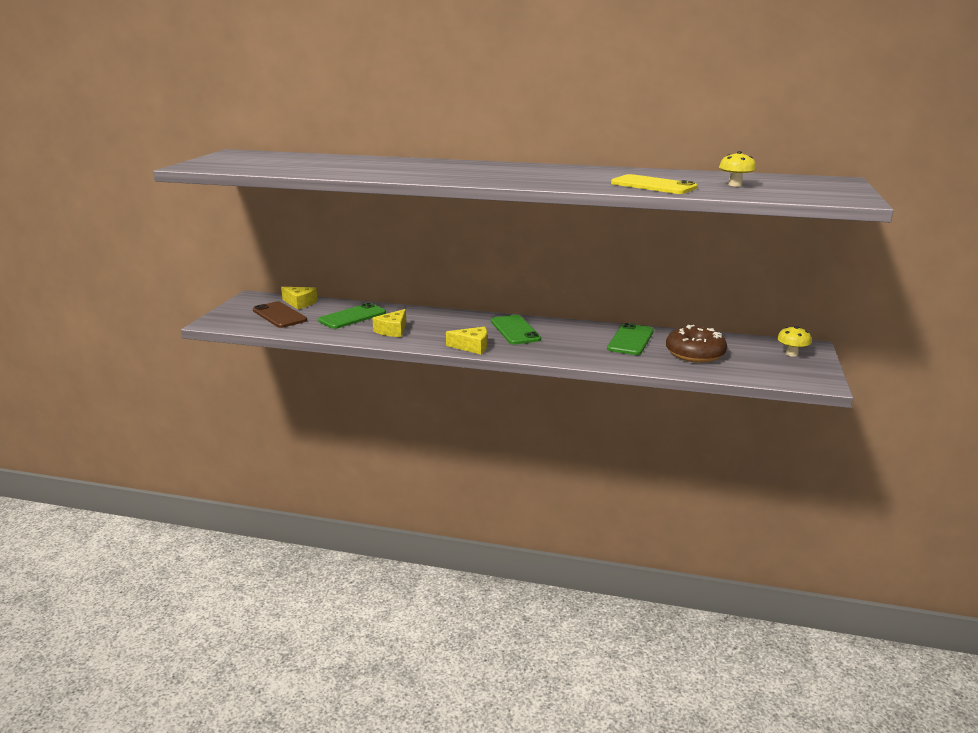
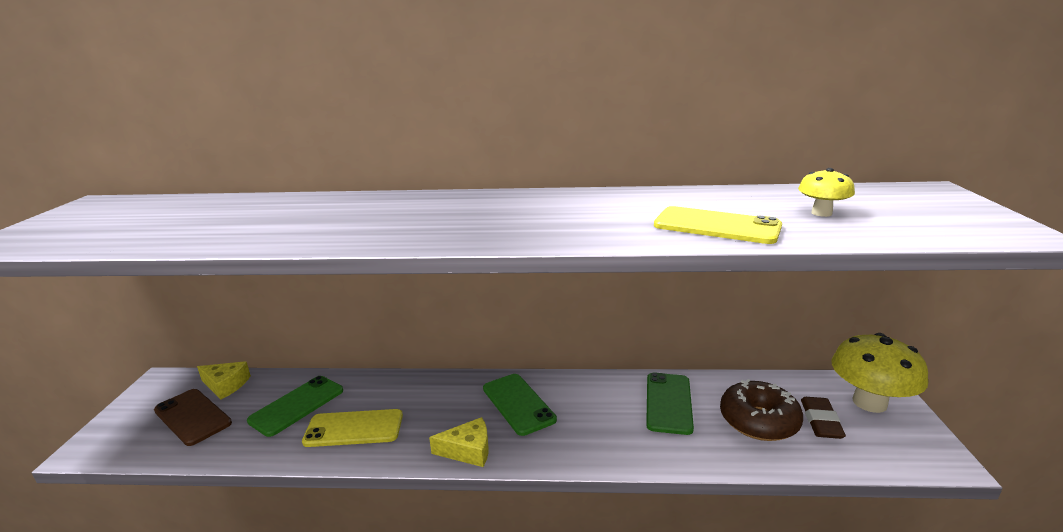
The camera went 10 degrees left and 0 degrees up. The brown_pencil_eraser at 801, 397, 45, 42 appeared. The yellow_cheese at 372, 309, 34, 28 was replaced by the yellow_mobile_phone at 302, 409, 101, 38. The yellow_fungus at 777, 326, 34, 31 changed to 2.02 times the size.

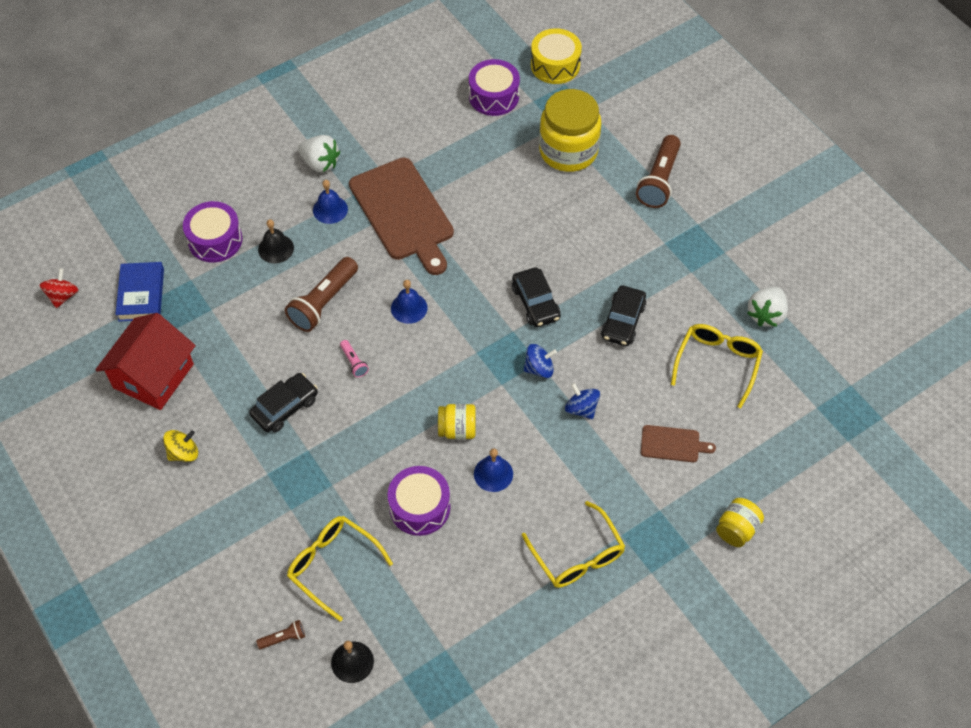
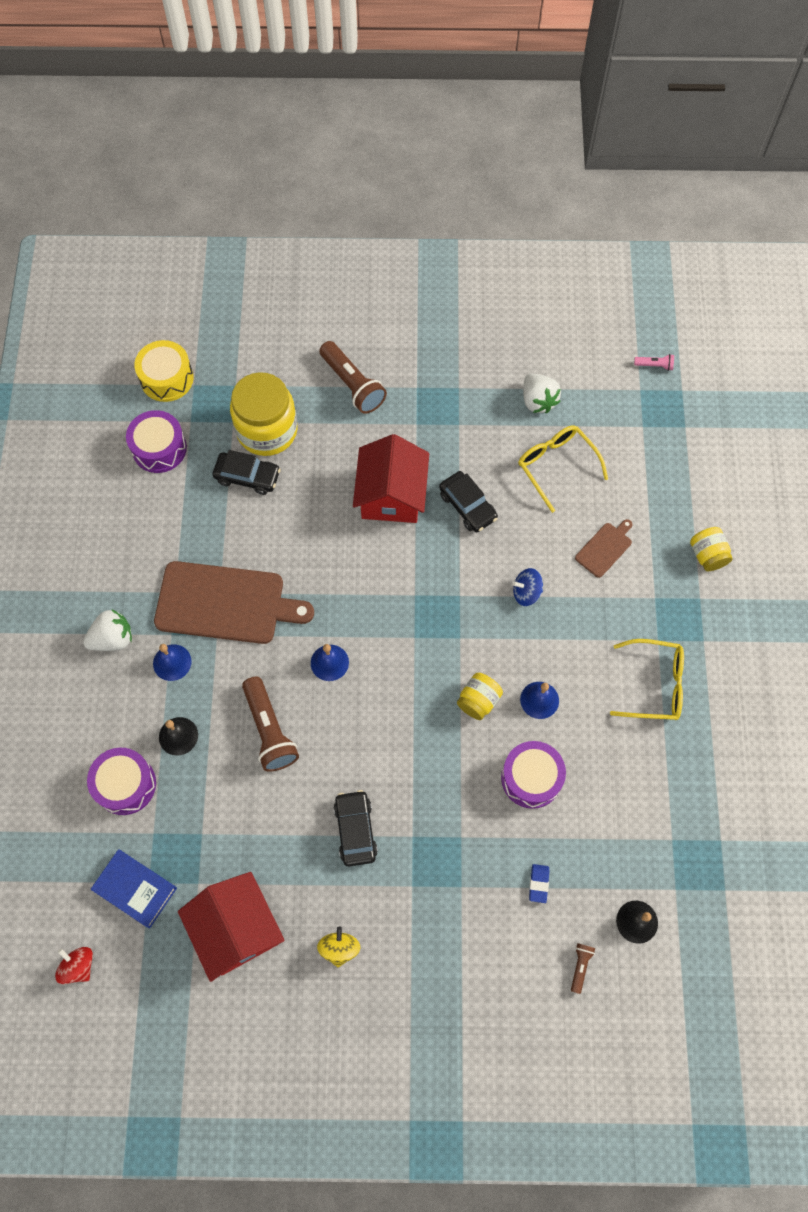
The camera went 55 degrees left and 10 degrees up. The cobalt_spinning_top at 524, 344, 33, 34 disappeared. The red_house at 353, 434, 76, 89 appeared. The rose-pink_pocket_torch moved from 340, 340, 29, 37 to 634, 354, 40, 17. The black_toy_car moved from 512, 267, 49, 60 to 213, 450, 68, 45. The yellow_spectacles at 287, 516, 106, 106 was replaced by the cobalt_pencil_eraser at 529, 864, 20, 39.

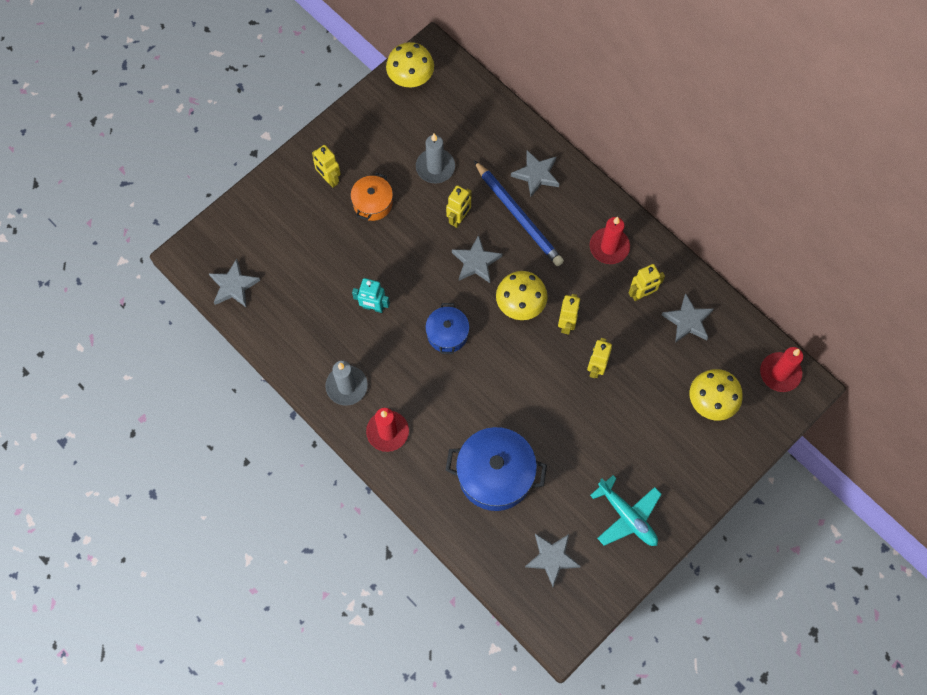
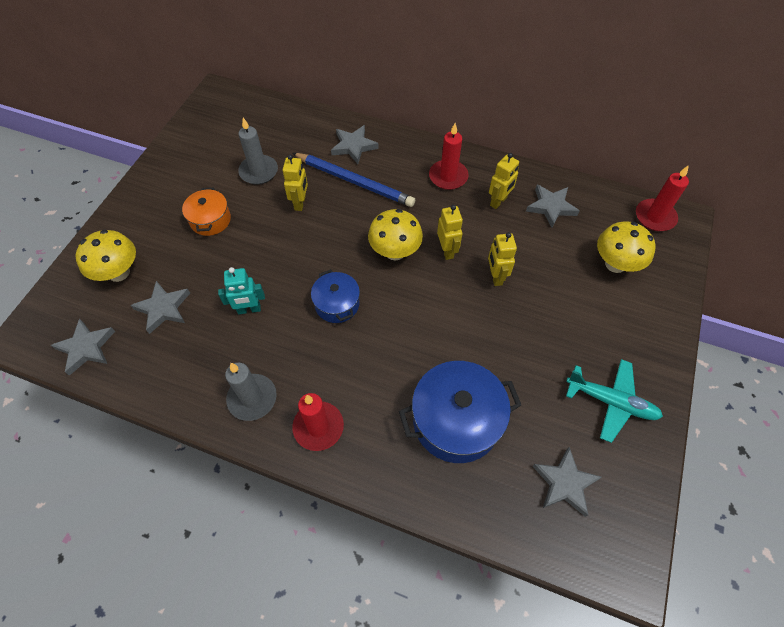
The camera went 25 degrees left and 10 degrees down. The yellow_robot_figure at 312, 145, 29, 43 disappeared. The yellow_fungus moved from 386, 42, 48, 45 to 75, 230, 61, 52. The ash-grey_star moved from 452, 235, 50, 48 to 130, 281, 60, 53.

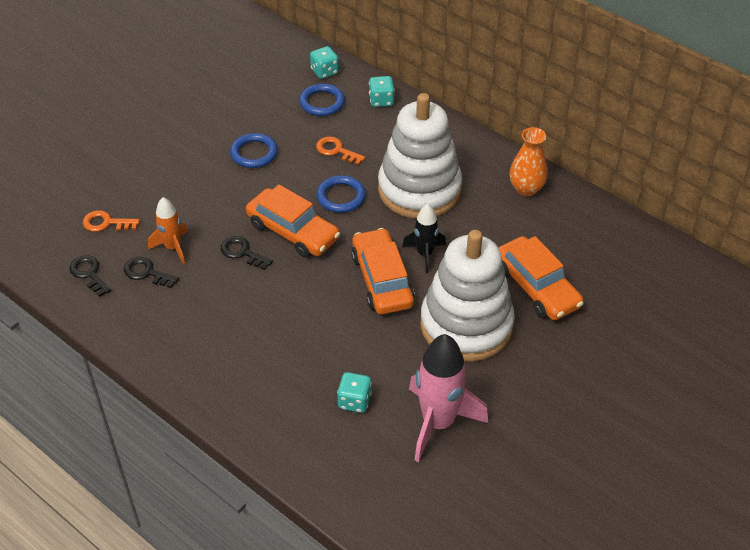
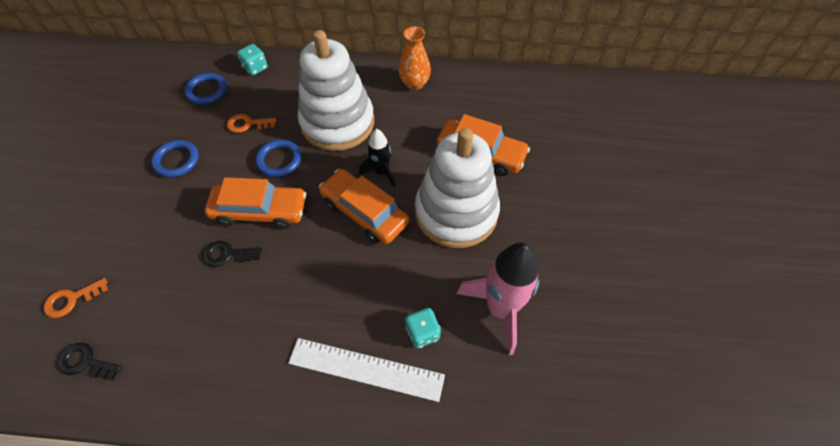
The camera went 35 degrees left and 10 degrees up. The black_latchkey at 124, 257, 55, 31 disappeared. The orange_spaceship at 148, 197, 40, 67 disappeared. The turquoise_game_die at 310, 46, 29, 33 disappeared. The snow-white_straightedge at 288, 338, 157, 64 appeared.

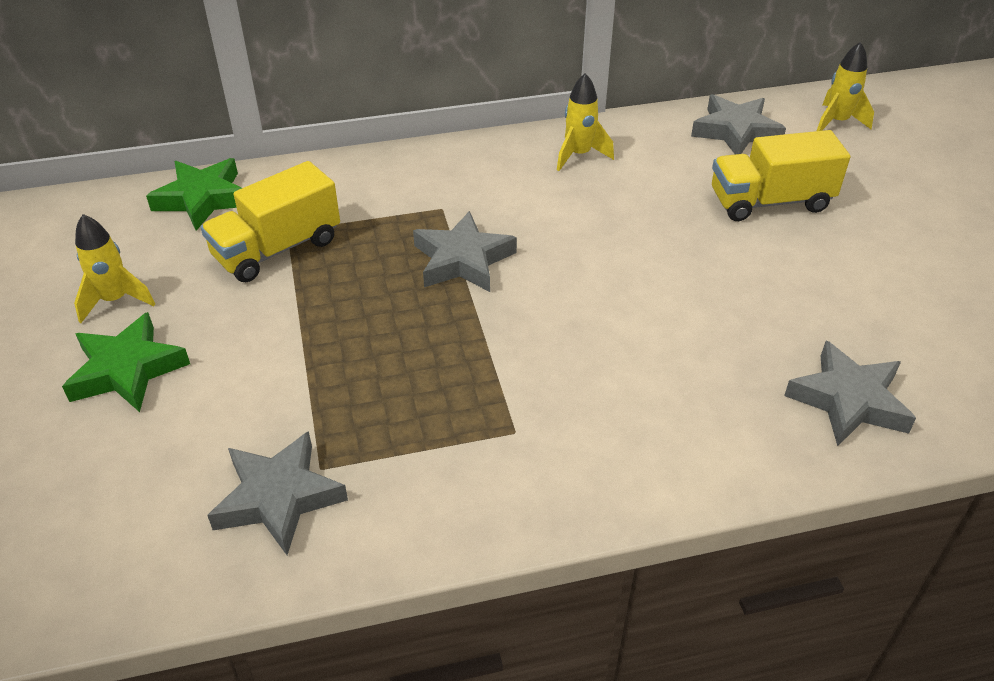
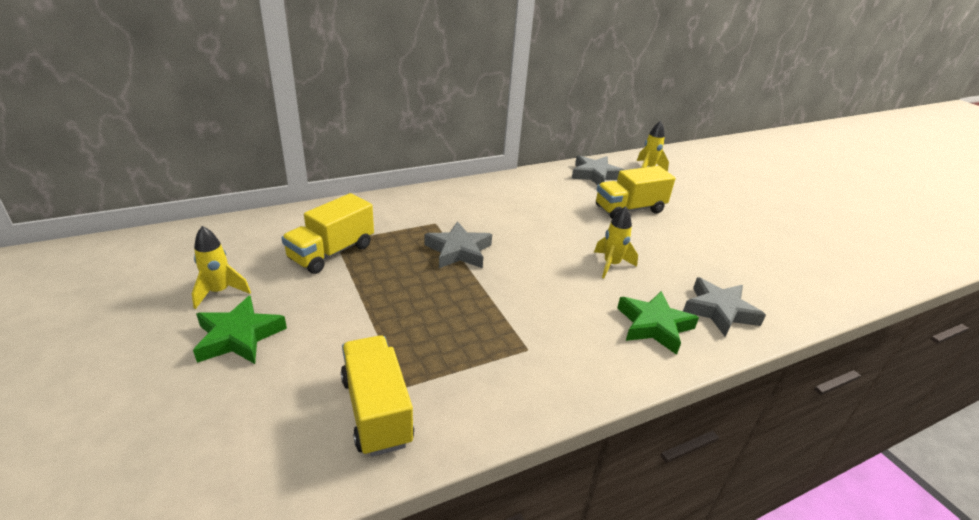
The camera went 15 degrees left and 10 degrees down. The leaf-green_star moved from 146, 158, 96, 73 to 617, 291, 82, 64. The yellow_spaceship moved from 557, 73, 57, 98 to 594, 206, 44, 72. The ash-grey_star at 207, 431, 141, 124 was replaced by the yellow_toy_truck at 341, 335, 73, 122.

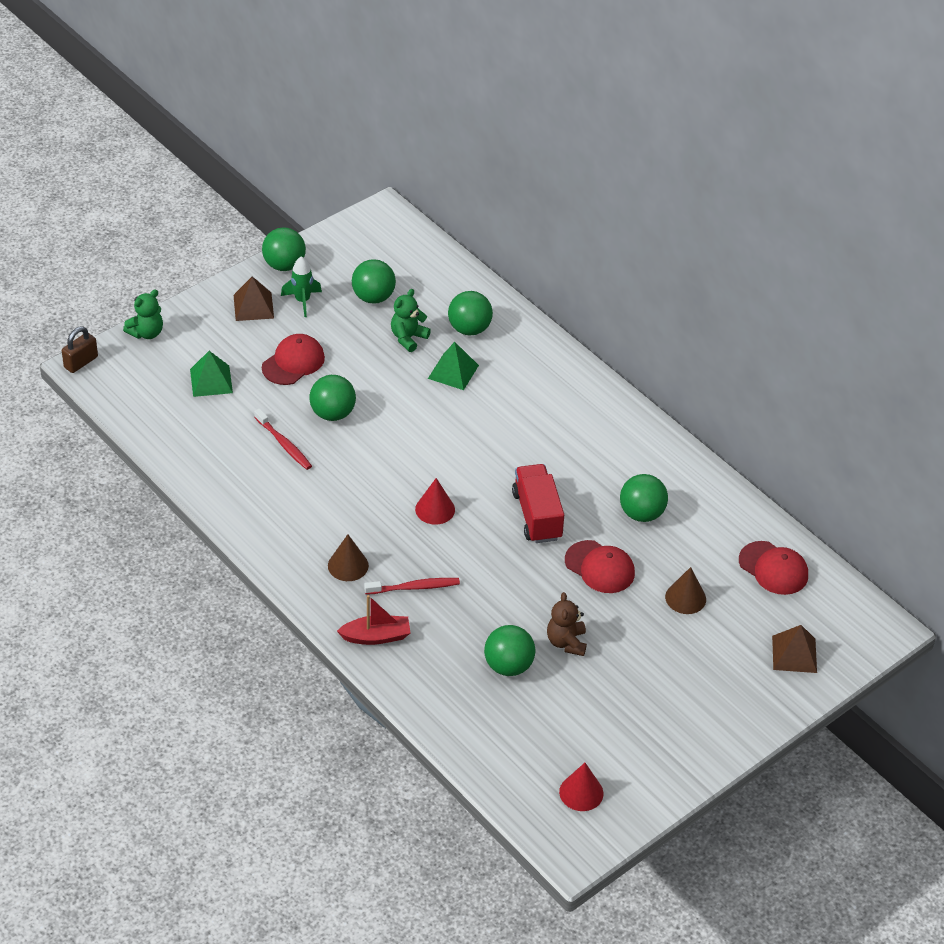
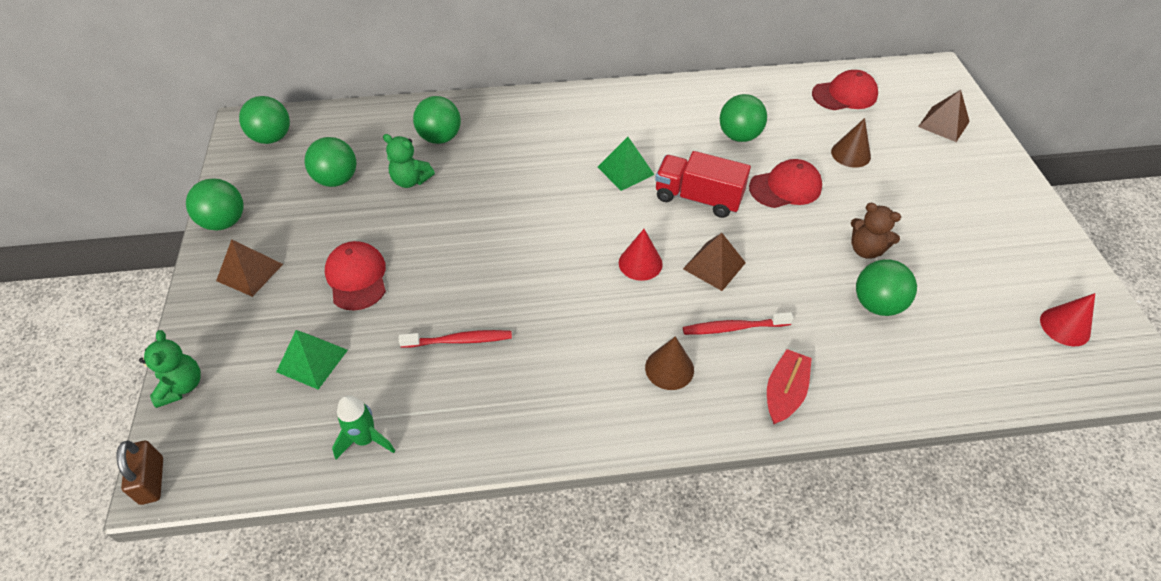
The camera went 55 degrees left and 5 degrees up. The brown_solid_pyramid at 683, 233, 63, 58 appeared. The leaf-green_spaceship moved from 281, 256, 41, 61 to 332, 395, 63, 64. The leaf-green_play_ball moved from 309, 375, 47, 46 to 239, 96, 51, 48. The leaf-green_solid_pyramid moved from 428, 342, 51, 48 to 598, 137, 56, 54. The red_dental_brush at 364, 578, 96, 17 turned 120 degrees counterclockwise. The leaf-green_teddy at 391, 289, 40, 63 turned 45 degrees counterclockwise.

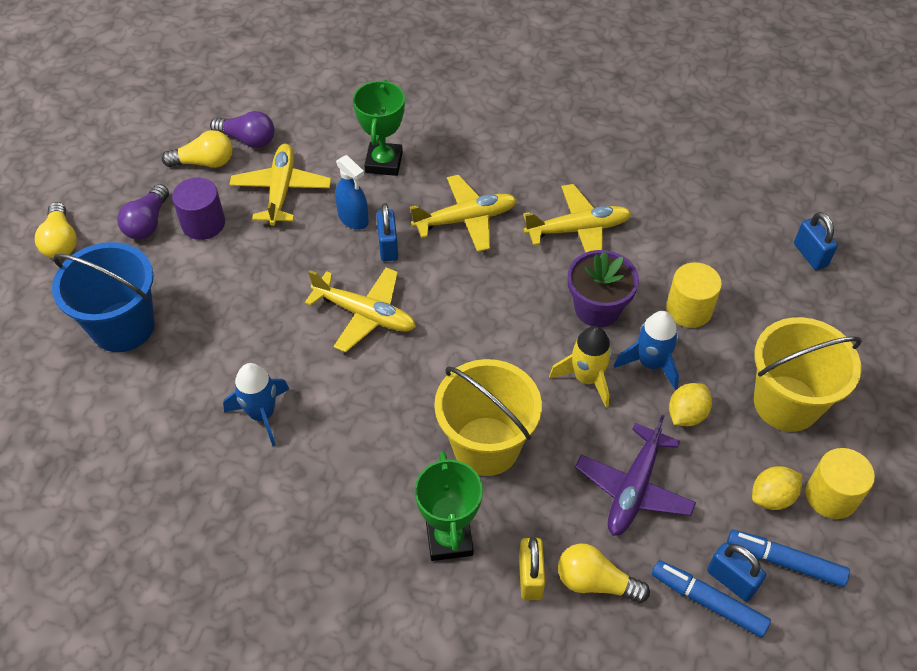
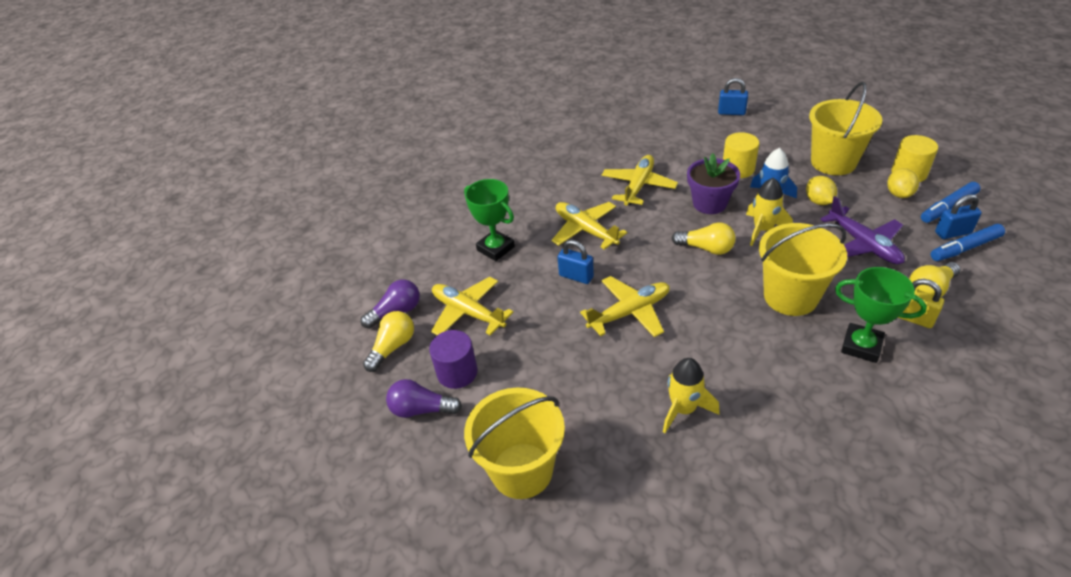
The camera went 50 degrees left and 10 degrees down. The cobalt_spray_bottle at 335, 155, 34, 75 disappeared. The yellow_lightbulb moved from 35, 202, 42, 57 to 672, 222, 64, 33. The cobalt_sand_bucket at 52, 242, 103, 110 became the yellow_sand_bucket at 464, 387, 101, 112. The cobalt_spaceship at 223, 363, 66, 83 became the yellow_spaceship at 663, 358, 57, 75. The violet_lightbulb at 117, 184, 52, 55 turned 135 degrees clockwise. The yellow_aeroplane at 410, 175, 107, 77 turned 60 degrees counterclockwise.

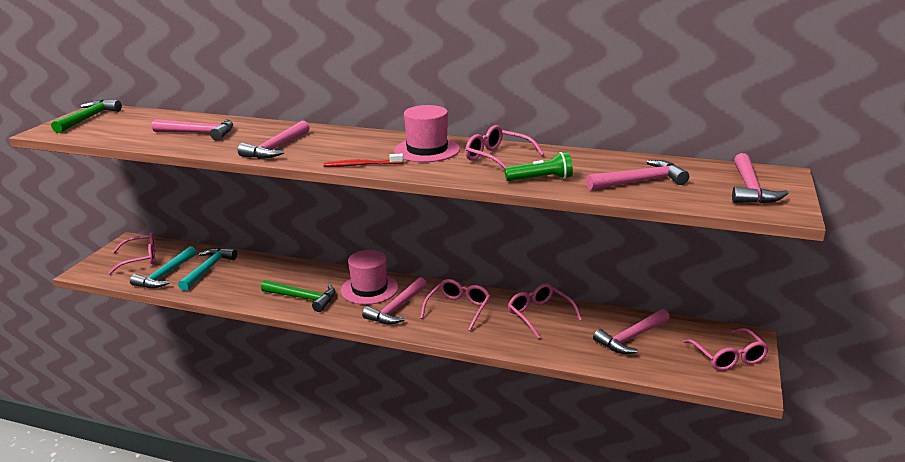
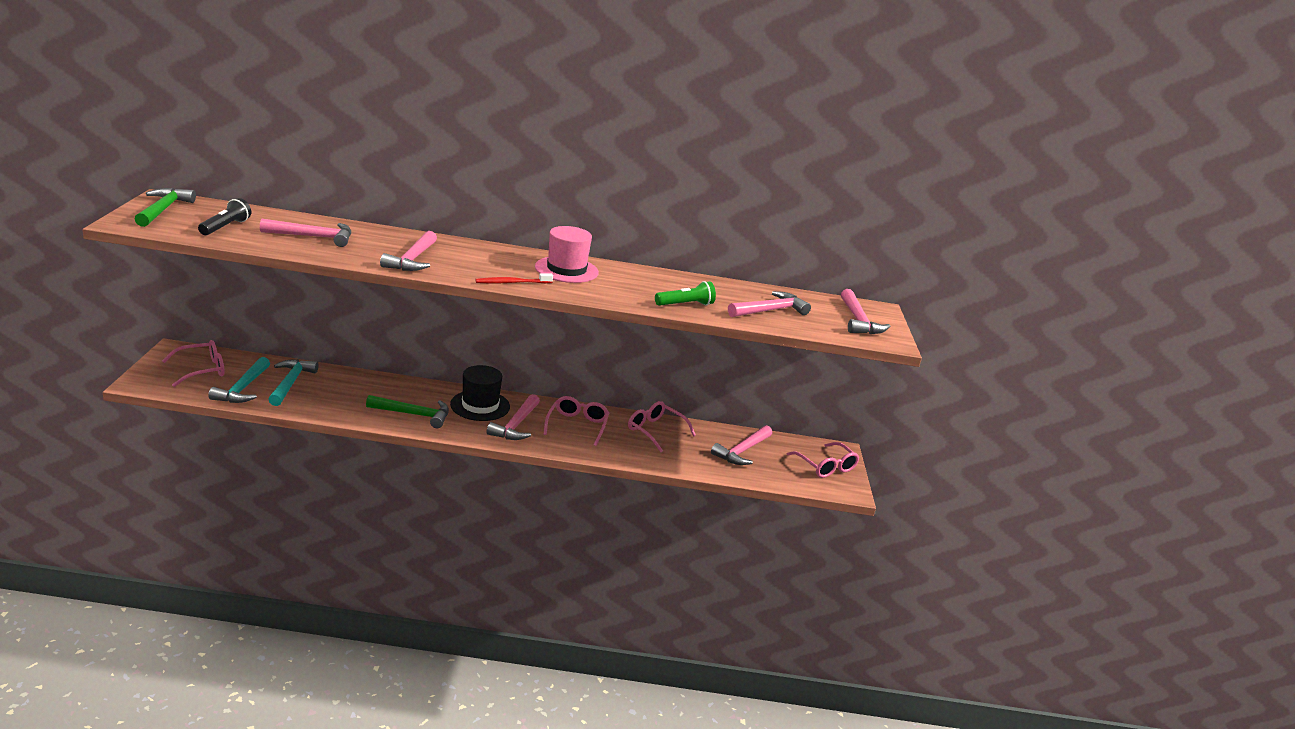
The camera went 20 degrees left and 0 degrees up. The rose-pink_spectacles at 465, 125, 79, 44 disappeared. The black_pocket_torch at 198, 198, 53, 37 appeared. The rose-pink_hat at 341, 250, 57, 55 became the black_hat at 450, 365, 60, 56.

